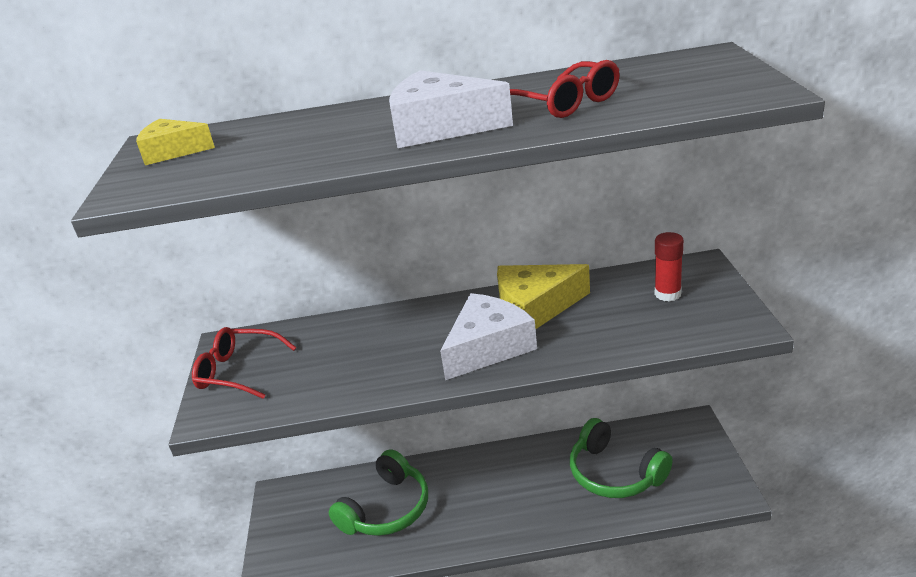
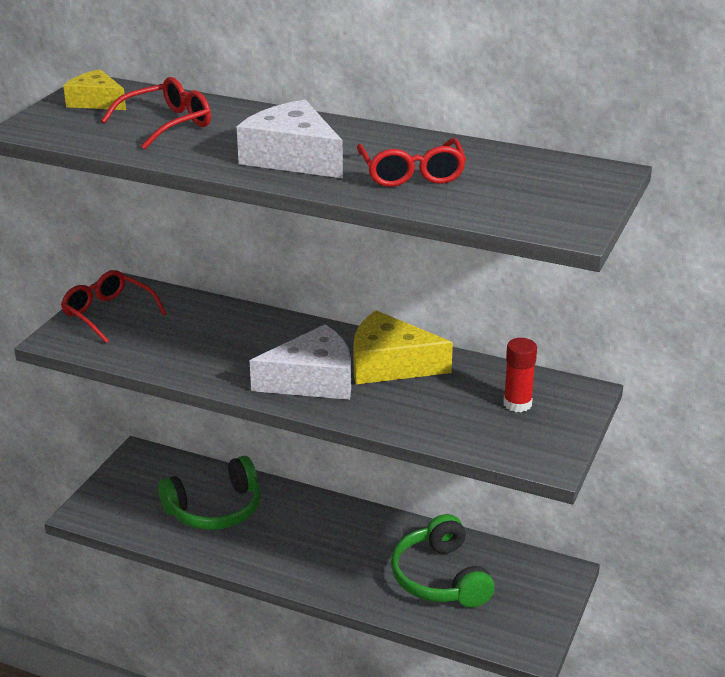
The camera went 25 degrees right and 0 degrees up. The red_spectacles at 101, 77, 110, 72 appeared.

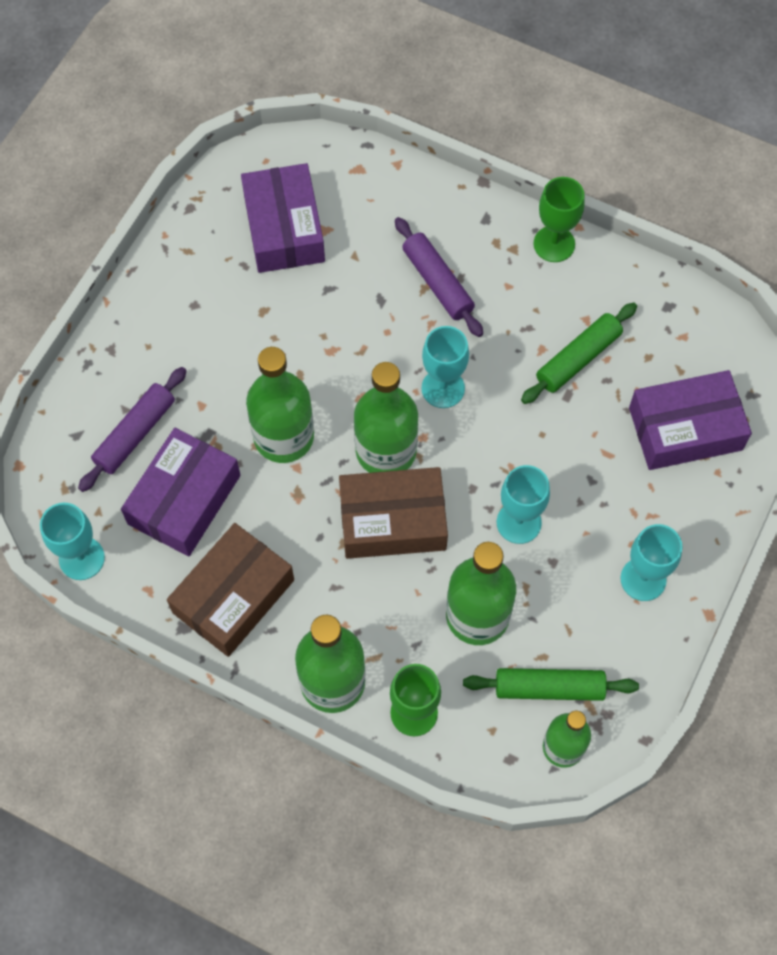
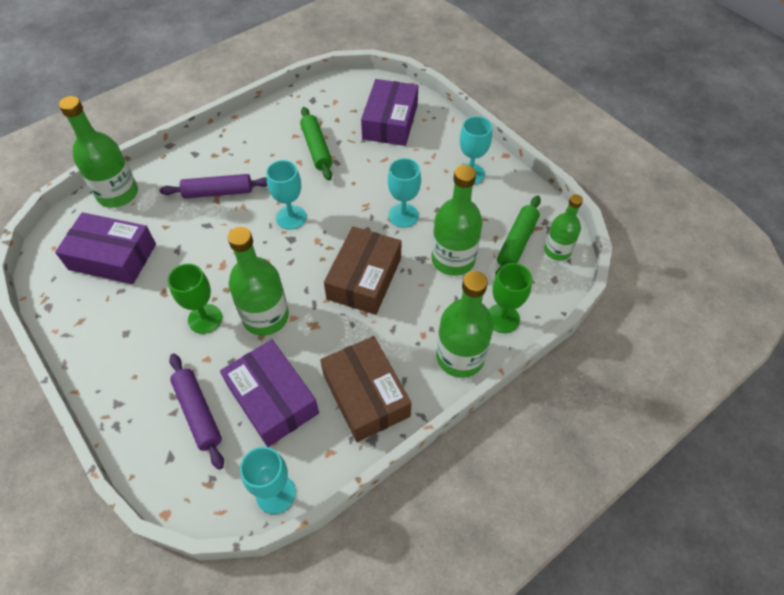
The camera went 65 degrees left and 10 degrees down. The leaf-green_bottle moved from 354, 362, 64, 111 to 59, 96, 79, 112. The leaf-green_chalice moved from 534, 177, 51, 85 to 168, 264, 54, 70.

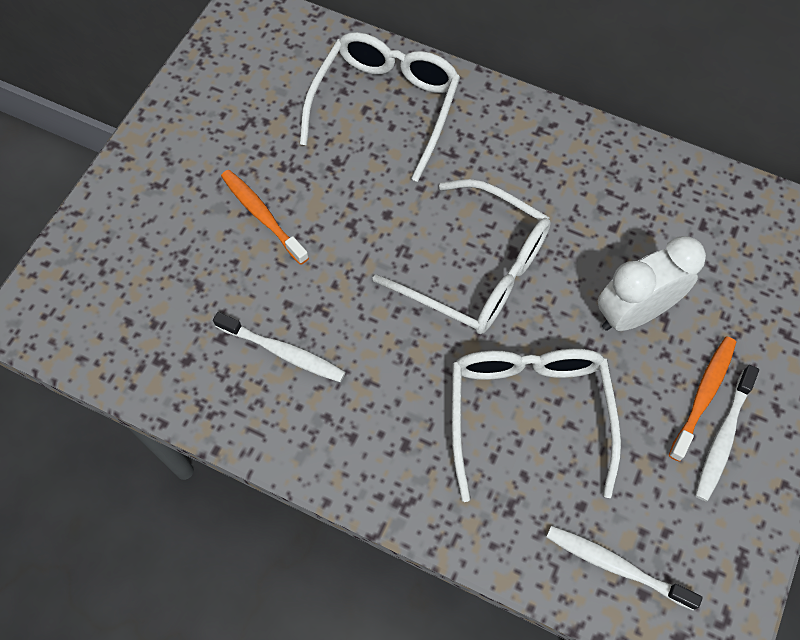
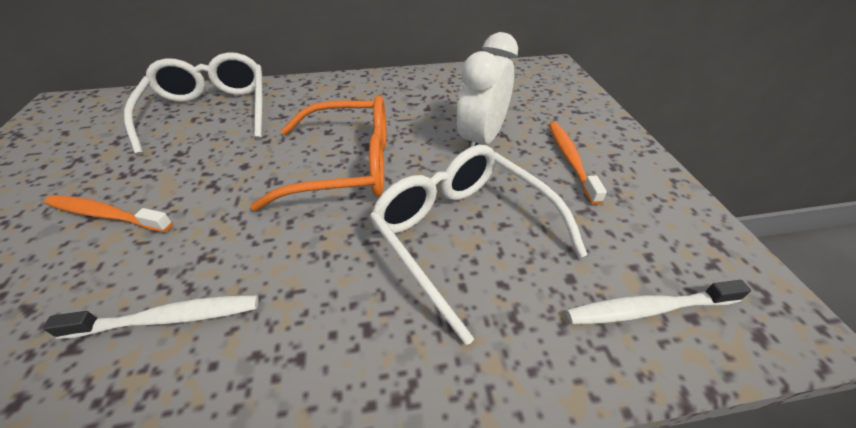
The camera went 35 degrees left and 20 degrees down. The snow-white_dental_brush at 695, 365, 64, 137 disappeared. The snow-white_spectacles at 373, 179, 178, 155 became the orange_spectacles at 250, 96, 136, 115.

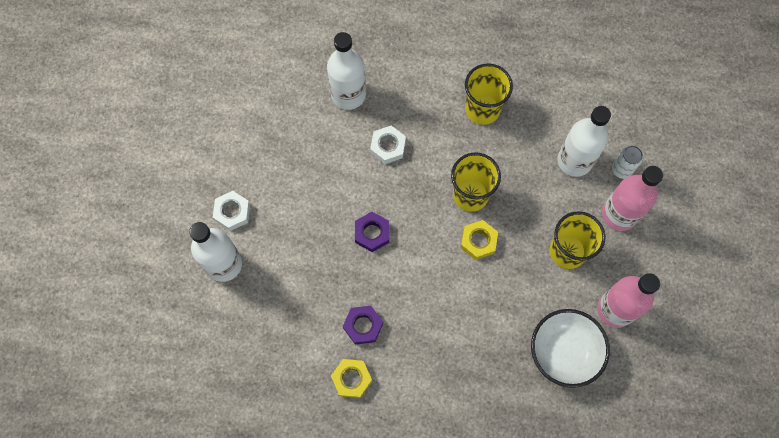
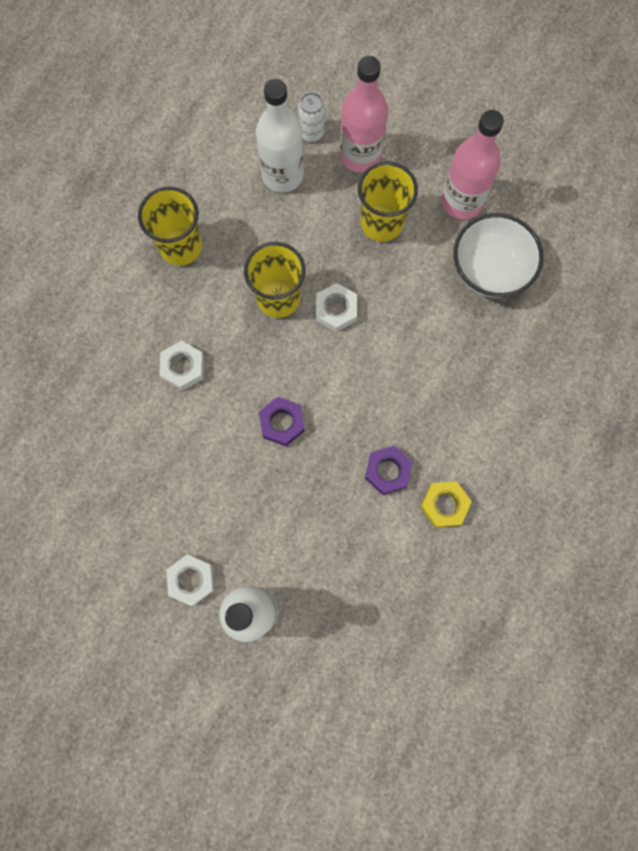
The camera went 70 degrees left and 5 degrees up. The snow-white_bottle at 327, 32, 39, 78 disappeared. The yellow_hex_nut at 461, 220, 37, 40 became the snow-white_hex_nut at 316, 283, 41, 49.

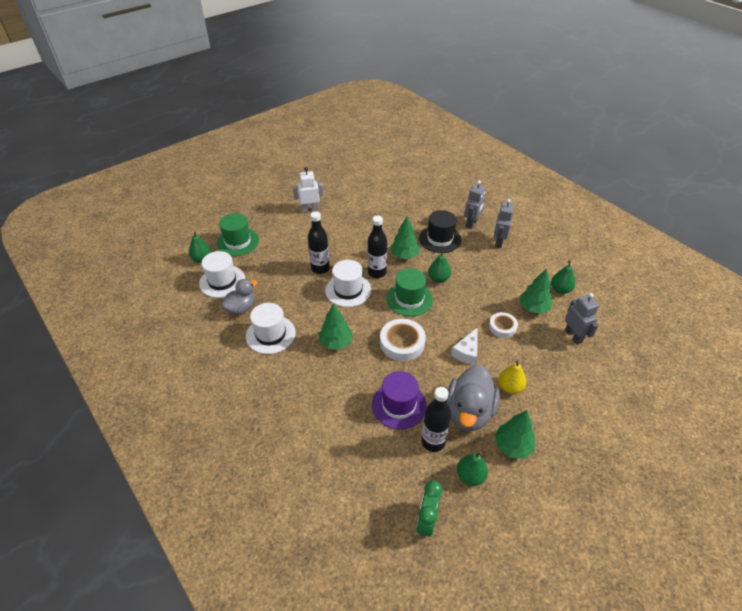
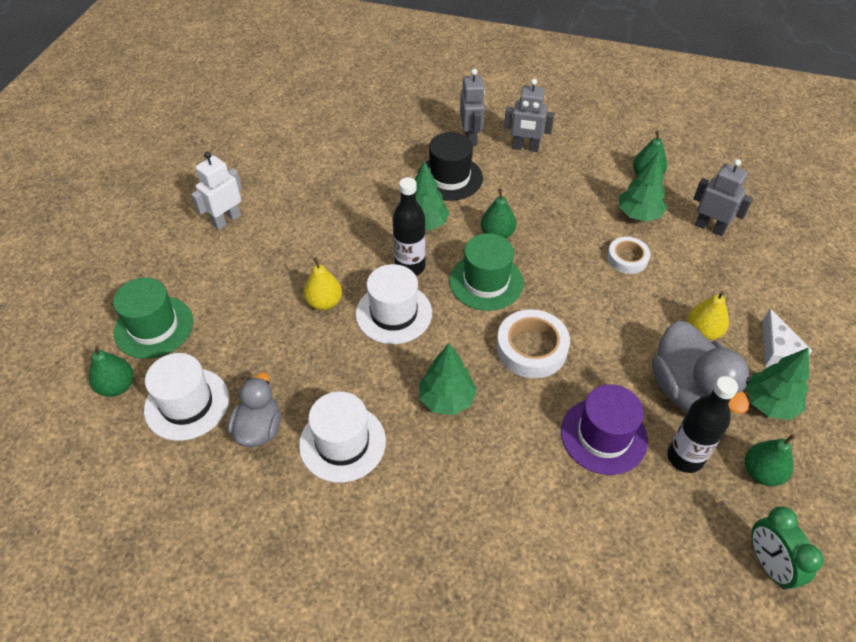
The camera went 35 degrees left and 5 degrees up. The snow-white_cheese moved from 451, 328, 26, 37 to 763, 309, 50, 58. The black_bottle at 308, 211, 22, 63 was replaced by the yellow_pear_fruit at 303, 258, 39, 52. The ash-grey_robot_figure at 494, 199, 20, 49 turned 60 degrees counterclockwise.

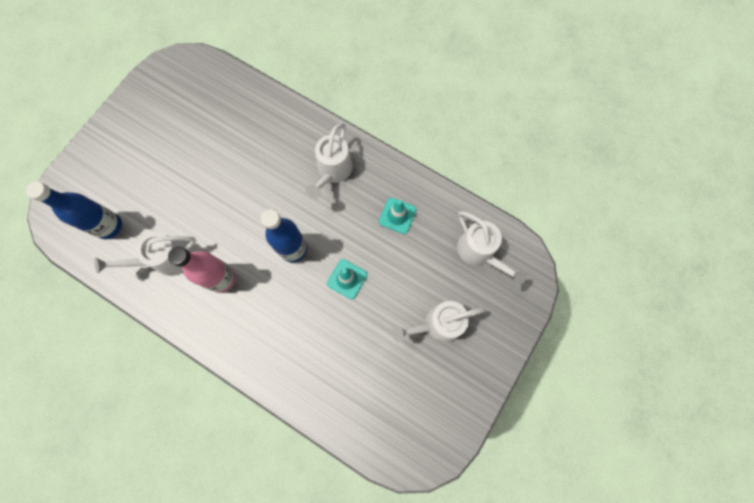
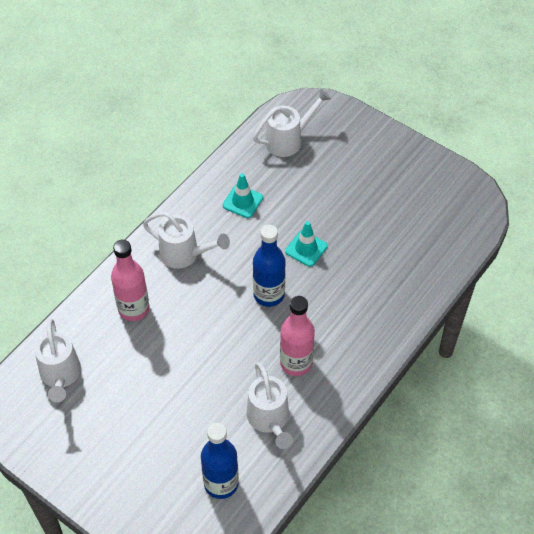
The camera went 85 degrees left and 20 degrees down. The rose-pink_bottle at 111, 240, 38, 81 appeared. The snow-white_watering_pot moved from 392, 301, 93, 42 to 34, 318, 47, 84.

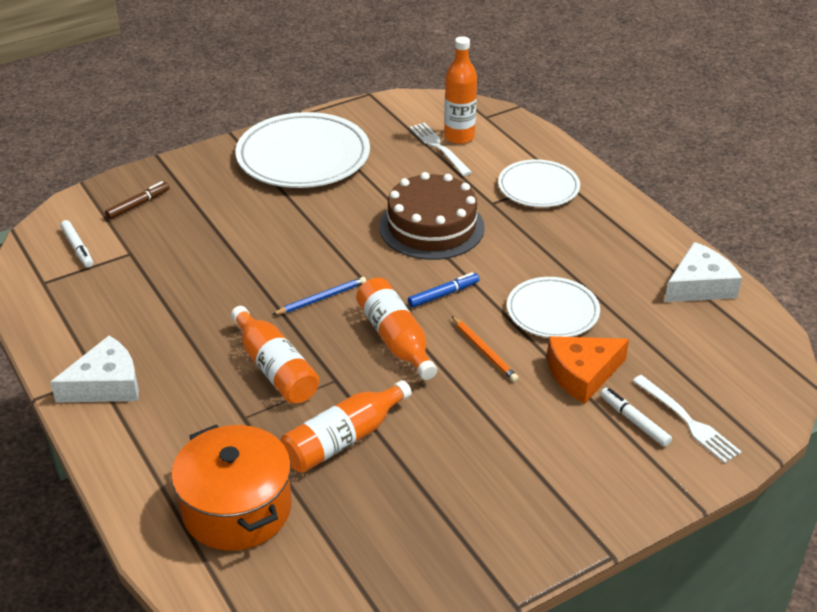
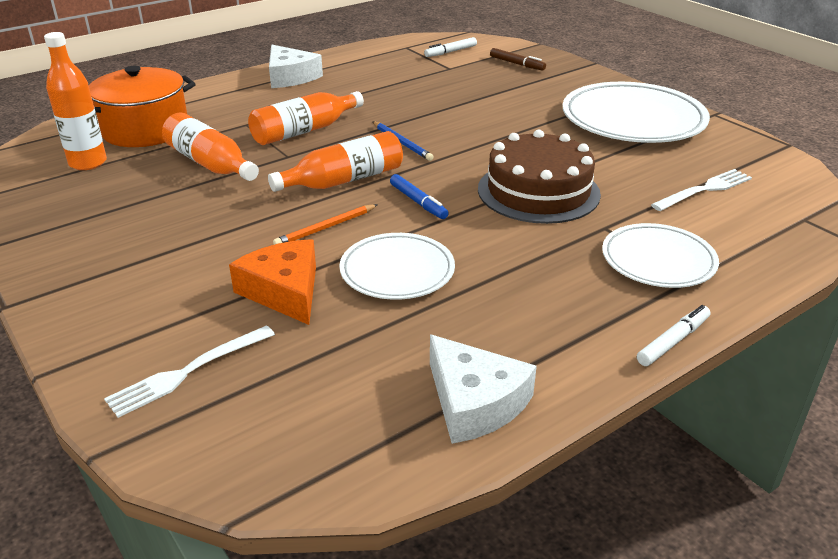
The camera went 85 degrees right and 5 degrees down. The orange_bottle moved from 444, 36, 33, 108 to 44, 32, 63, 138. The snow-white_felt_pen moved from 600, 388, 72, 59 to 637, 305, 74, 61.

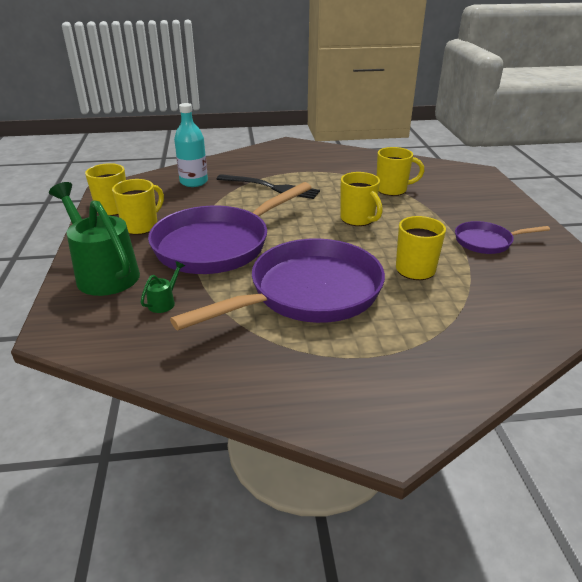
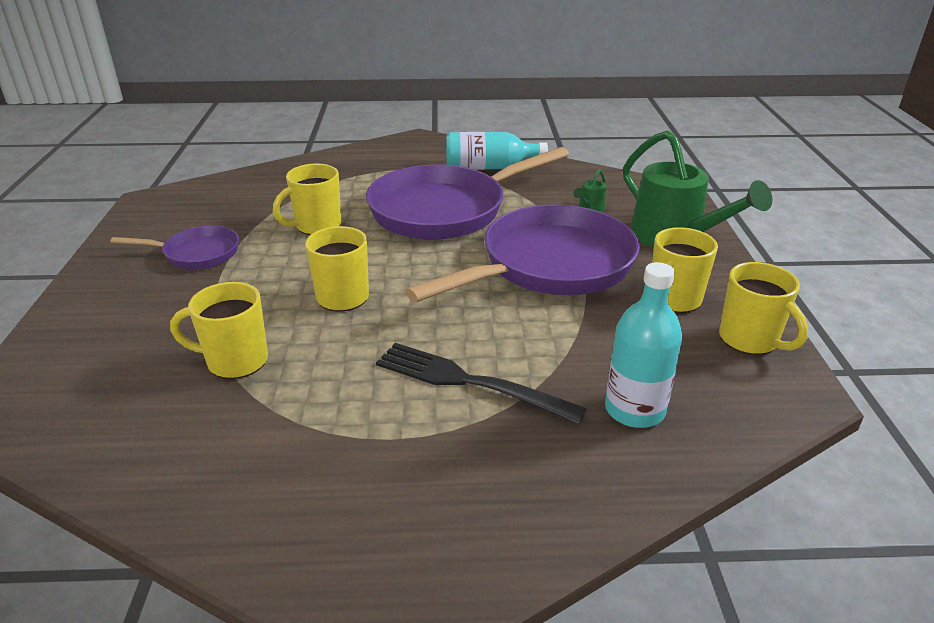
The camera went 175 degrees left and 0 degrees up. The turquoise_bottle at 446, 132, 102, 38 appeared.

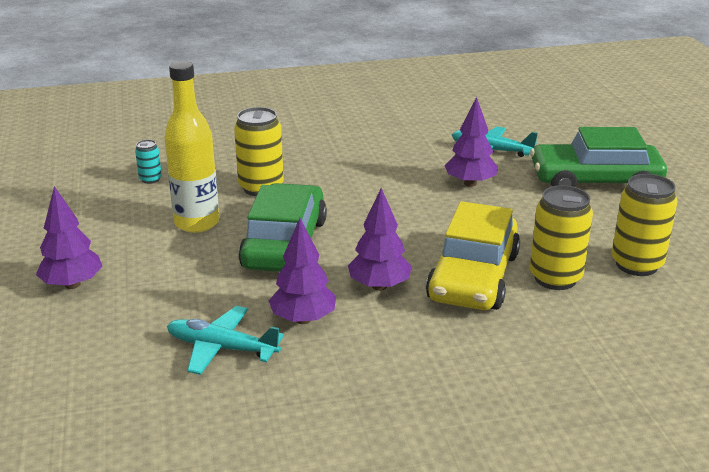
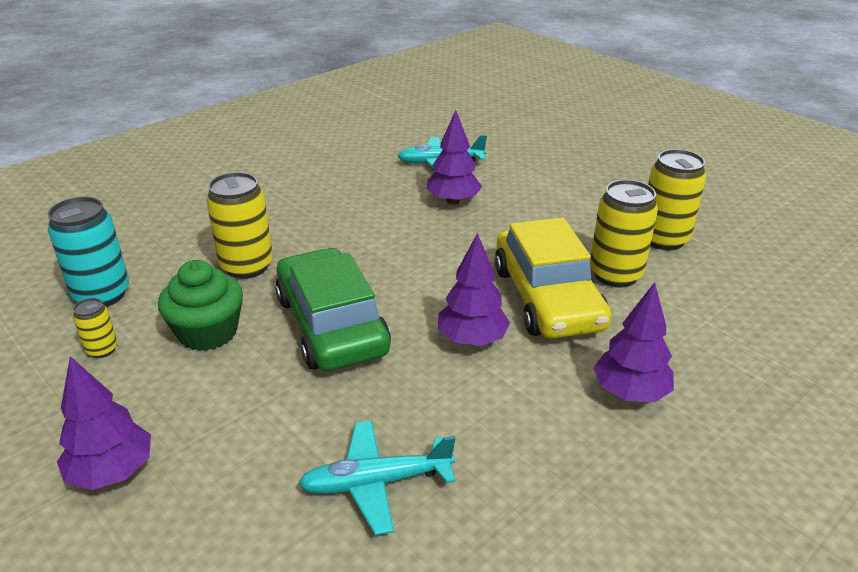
The camera went 30 degrees left and 5 degrees up. The leaf-green_toy_car at 530, 127, 137, 60 disappeared. The yellow_can at 73, 298, 44, 60 appeared. The violet_fir_tree moved from 269, 218, 67, 106 to 594, 282, 80, 120. The yellow_bottle at 164, 61, 55, 172 was replaced by the leaf-green_muffin at 158, 260, 85, 91. The turquoise_can at 135, 140, 27, 44 changed to 1.96 times the size.

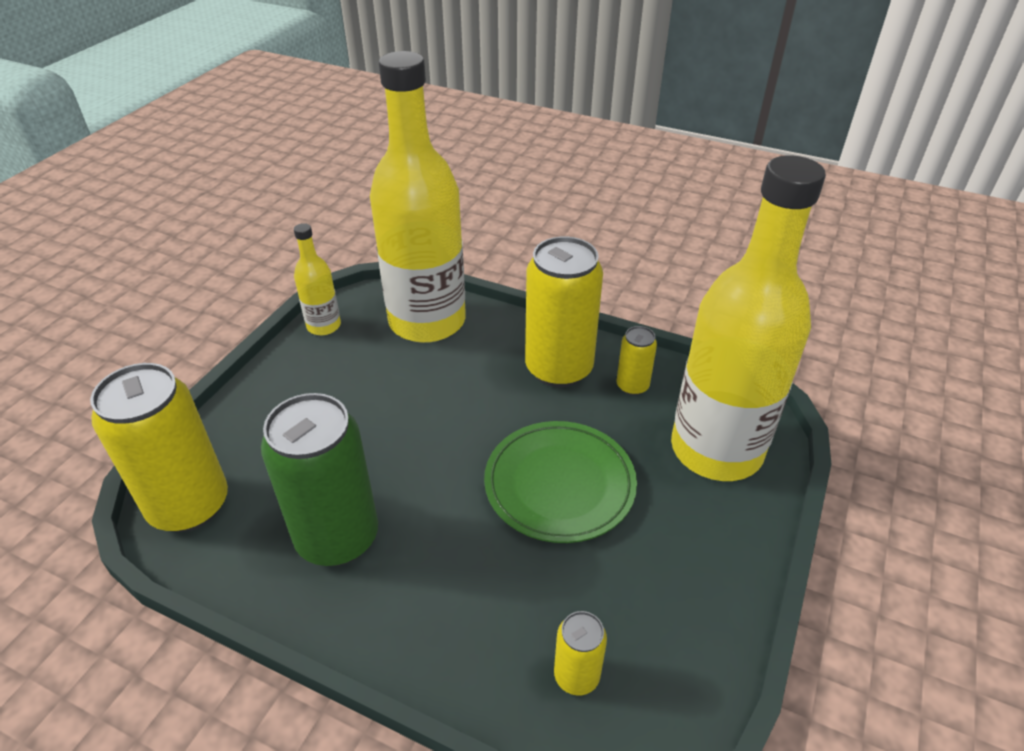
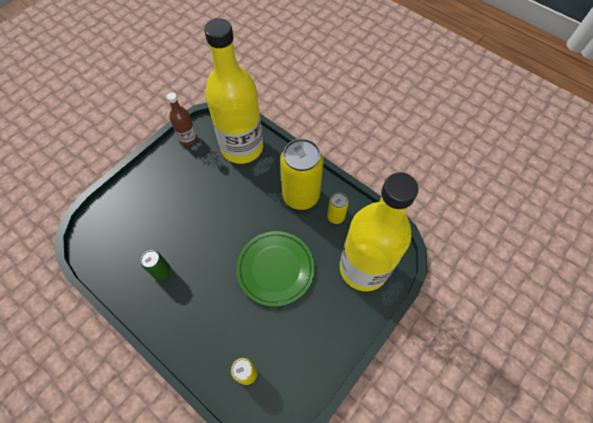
The camera went 15 degrees right and 20 degrees up. The yellow_can at 90, 363, 138, 169 disappeared. The yellow_bottle at 294, 223, 47, 112 became the brown_bottle at 167, 92, 30, 54. The leaf-green_can at 261, 393, 117, 173 changed to 0.48 times the size.

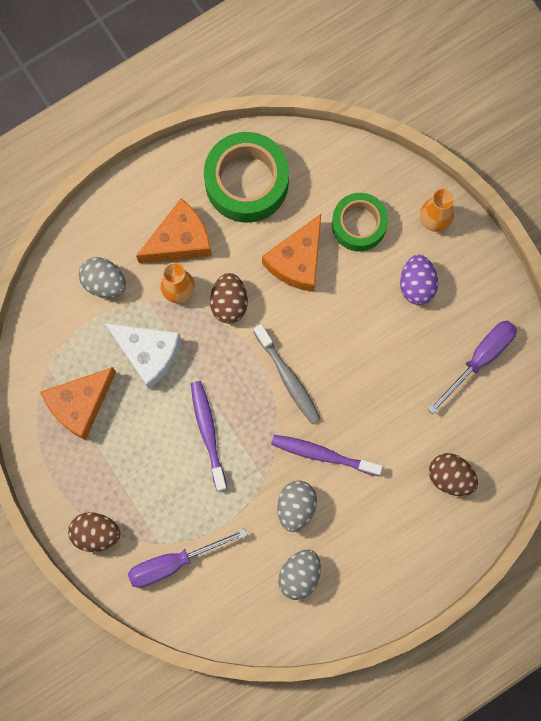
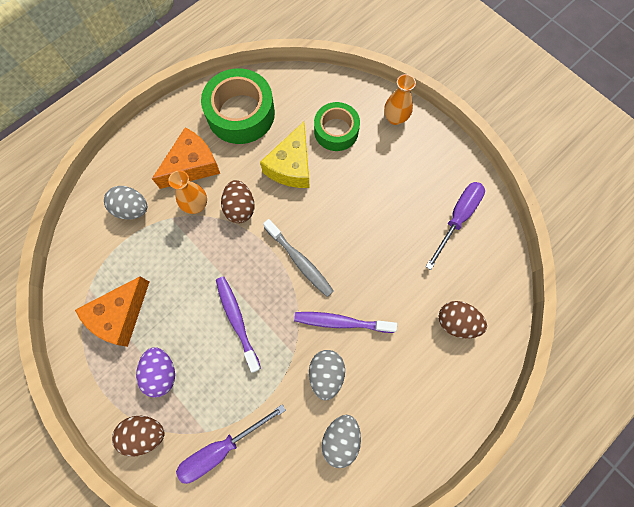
The camera went 10 degrees left and 5 degrees down. The snow-white_cheese at 105, 323, 76, 66 disappeared. The violet_egg moved from 400, 255, 38, 50 to 136, 347, 39, 51. The orange_cheese at 262, 214, 59, 78 became the yellow_cheese at 260, 121, 50, 67.

